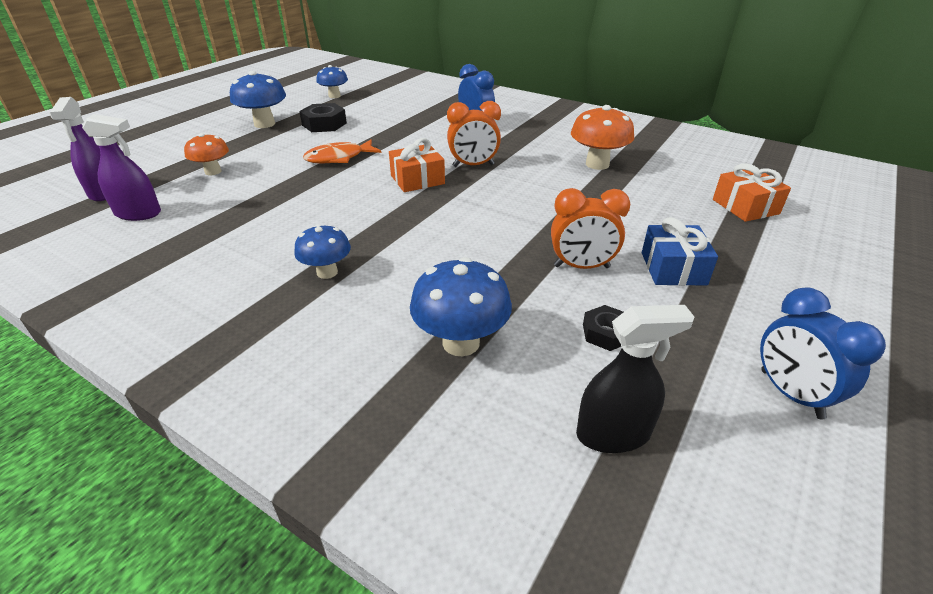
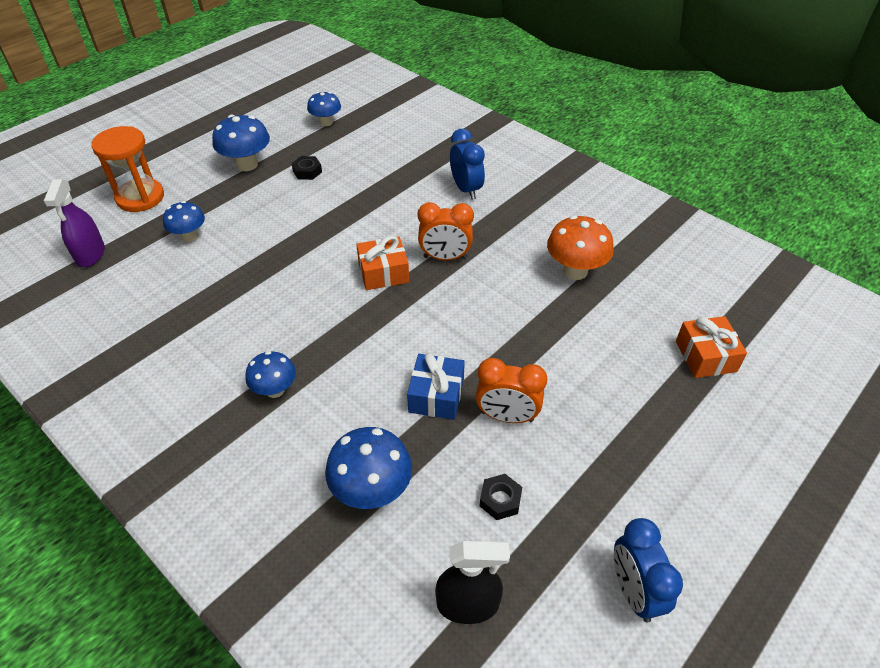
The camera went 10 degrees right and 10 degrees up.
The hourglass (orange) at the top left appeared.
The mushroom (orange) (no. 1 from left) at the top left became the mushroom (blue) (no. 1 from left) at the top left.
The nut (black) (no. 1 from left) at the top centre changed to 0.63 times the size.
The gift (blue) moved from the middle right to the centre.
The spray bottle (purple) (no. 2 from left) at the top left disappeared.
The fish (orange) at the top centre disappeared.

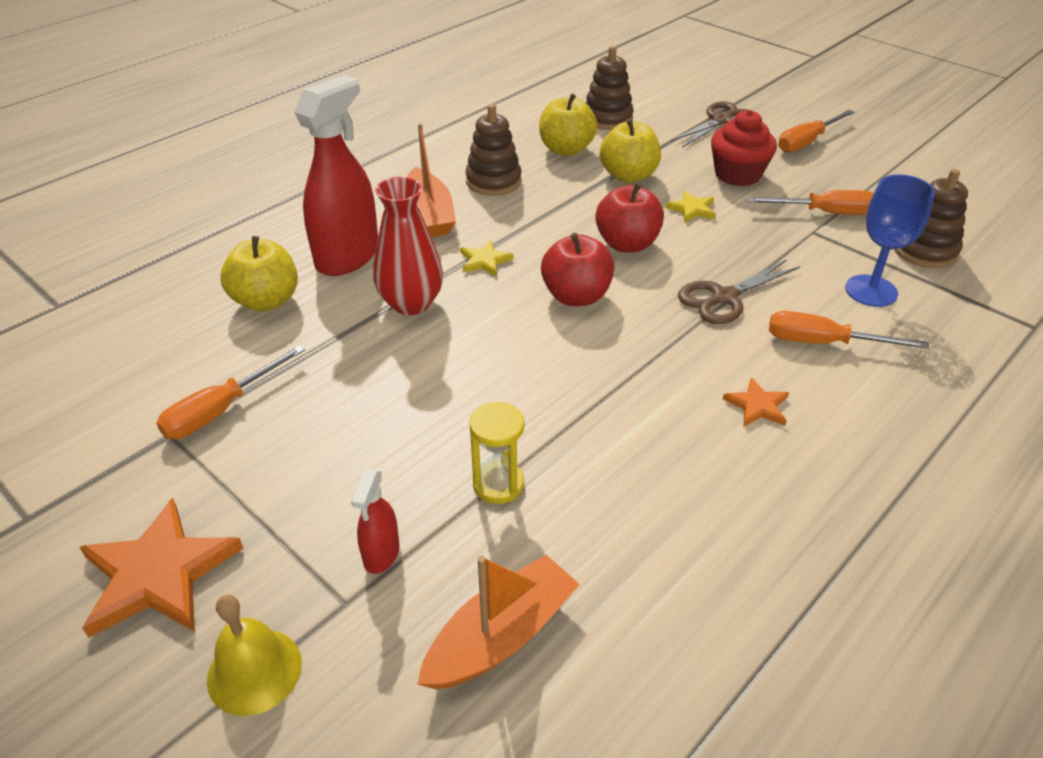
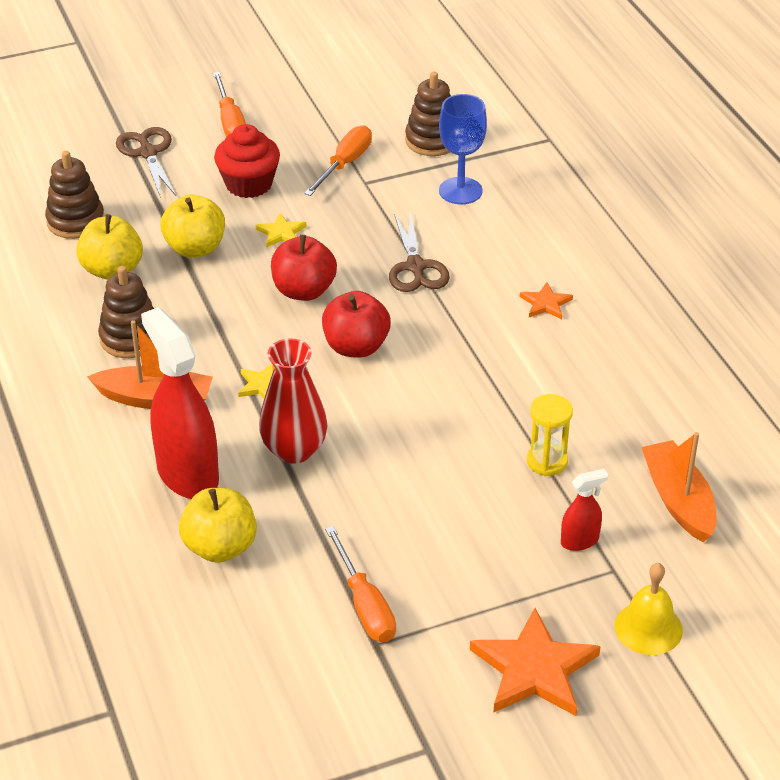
The camera went 65 degrees left and 0 degrees up.
The spray bottle (red) (no. 2 from left) at the bottom centre turned 60 degrees counterclockwise.
The screwdriver (orange) (no. 4 from left) at the middle right disappeared.

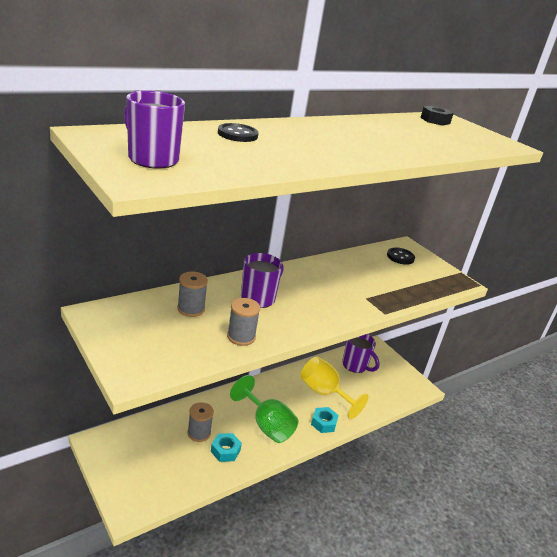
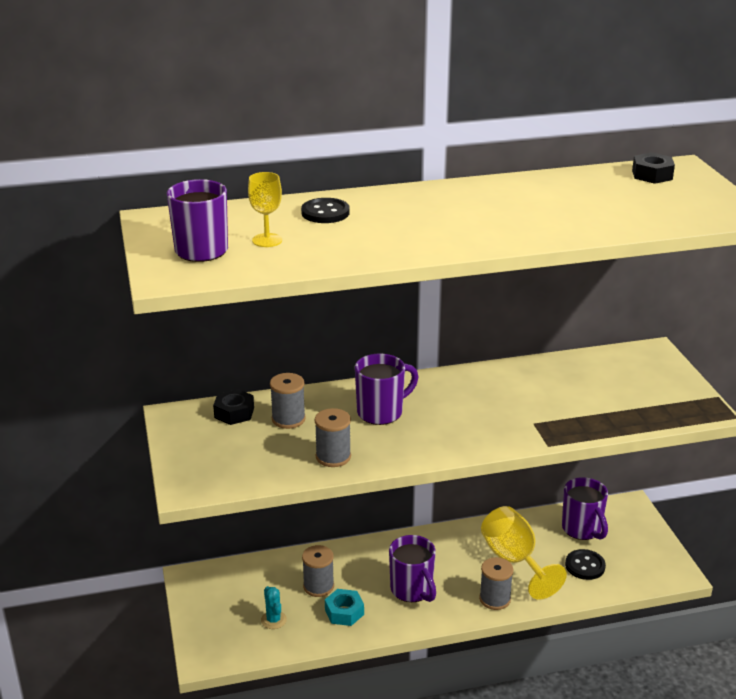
The camera went 25 degrees right and 0 degrees up.
The nut (black) (no. 1 from left) at the middle left appeared.
The goblet (yellow) (no. 1 from left) at the top centre appeared.
The cactus (turquoise) at the bottom centre appeared.
The goblet (green) at the bottom centre was replaced by the mug (purple) (no. 3 from left) at the bottom centre.
The nut (turquoise) (no. 2 from left) at the bottom centre was replaced by the spool (grey) (no. 4 from left) at the bottom right.
The button (black) (no. 2 from left) moved from the middle right to the bottom right.

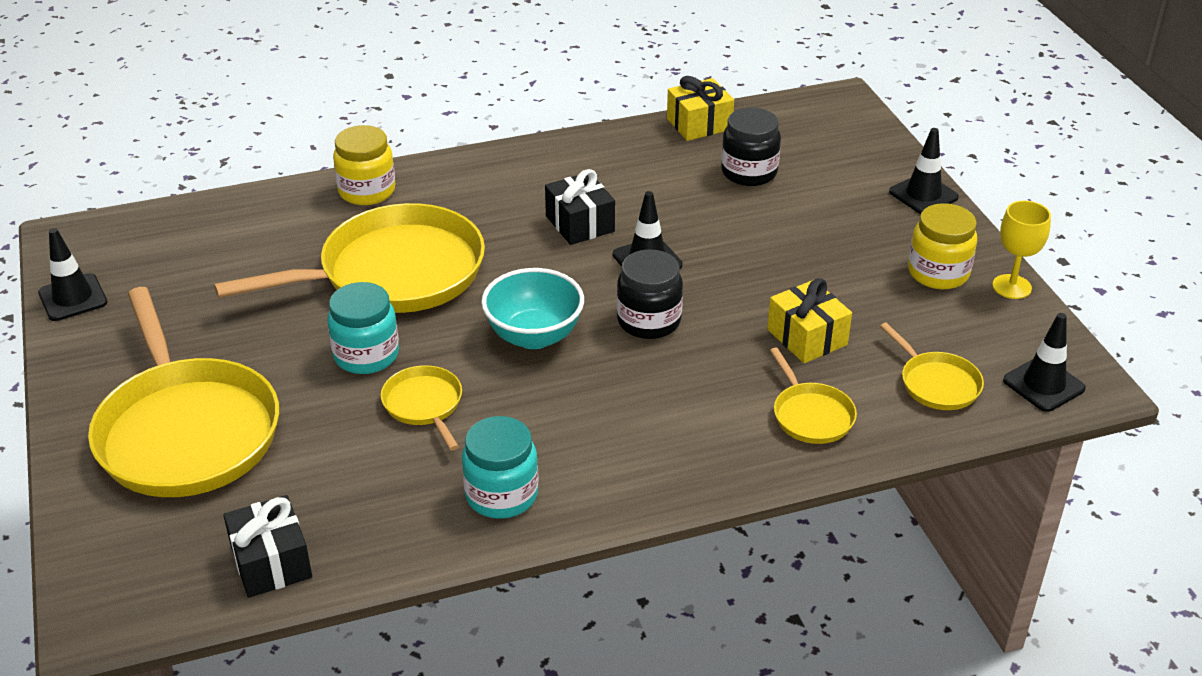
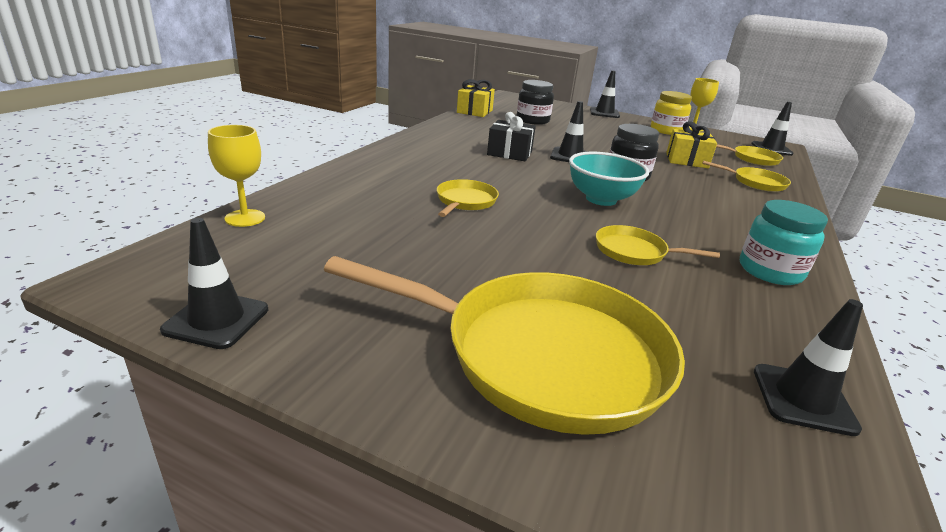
The camera went 50 degrees left and 10 degrees down.
The goblet (yellow) (no. 1 from left) at the top left appeared.
The pan (yellow) (no. 2 from left in the first image) at the middle left changed to 0.45 times the size.
The gift (black) (no. 1 from left) at the bottom left was replaced by the traffic cone (black) (no. 5 from left) at the bottom right.
The jar (turquoise) (no. 1 from left) at the middle left disappeared.
The jar (yellow) (no. 1 from left) at the top left disappeared.

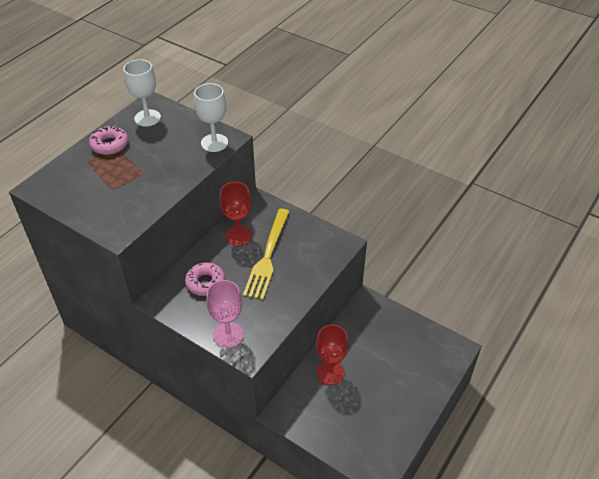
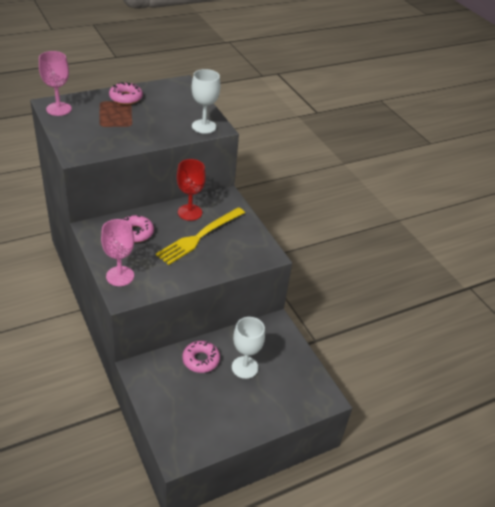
The camera went 25 degrees right and 5 degrees down.
The goblet (pink) (no. 1 from left) at the top left appeared.
The goblet (red) (no. 2 from left) at the bottom centre was replaced by the donut (pink) (no. 3 from left) at the bottom centre.
The goblet (white) (no. 1 from left in the first image) moved from the top left to the bottom centre.

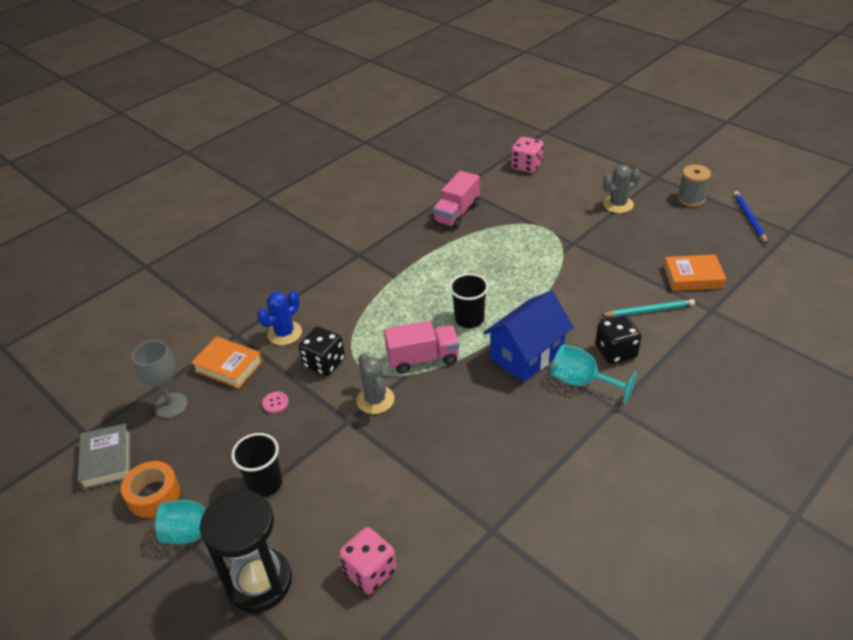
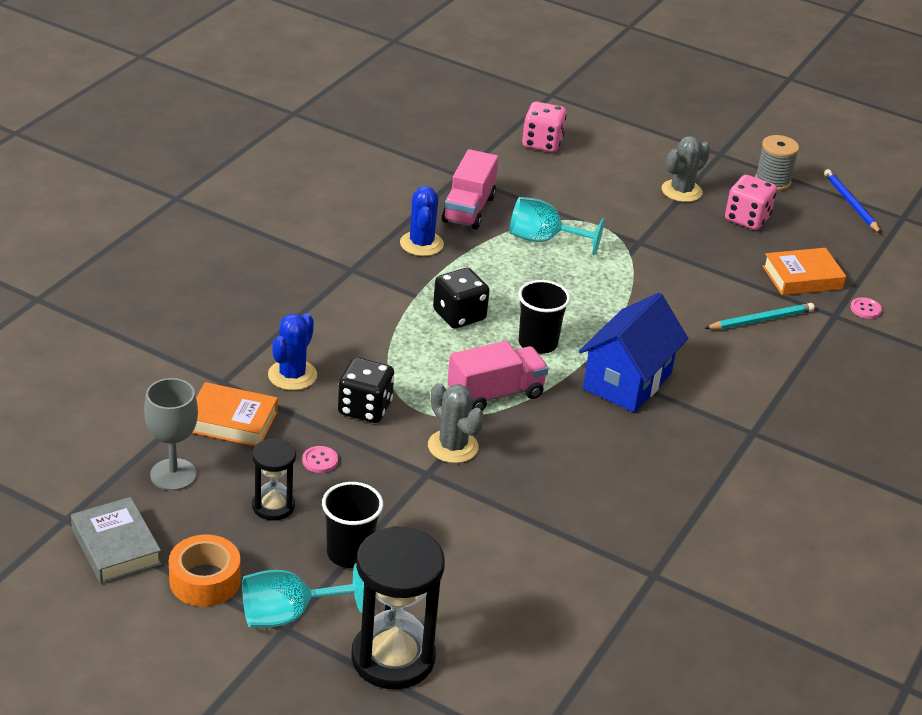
The camera went 20 degrees left and 5 degrees down.
The hourglass (black) (no. 1 from left) at the bottom left appeared.
The cactus (blue) (no. 2 from left) at the top centre appeared.
The dice (black) (no. 2 from left) moved from the middle right to the centre.
The goblet (turquoise) (no. 2 from left) moved from the middle right to the top centre.
The dice (pink) (no. 1 from left in the first image) moved from the bottom centre to the top right.
The button (pink) (no. 2 from left) at the middle right appeared.

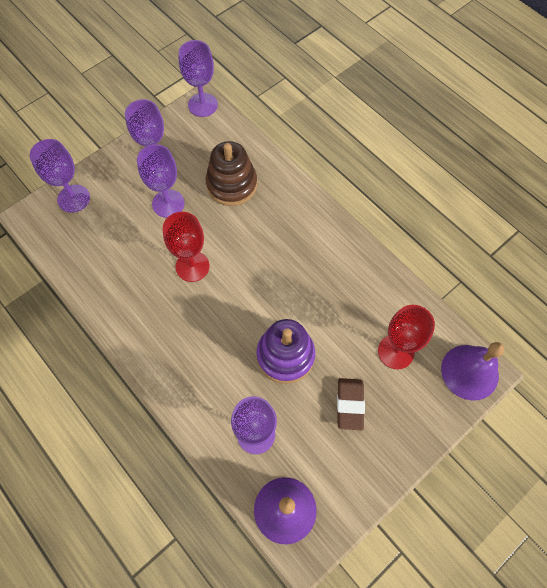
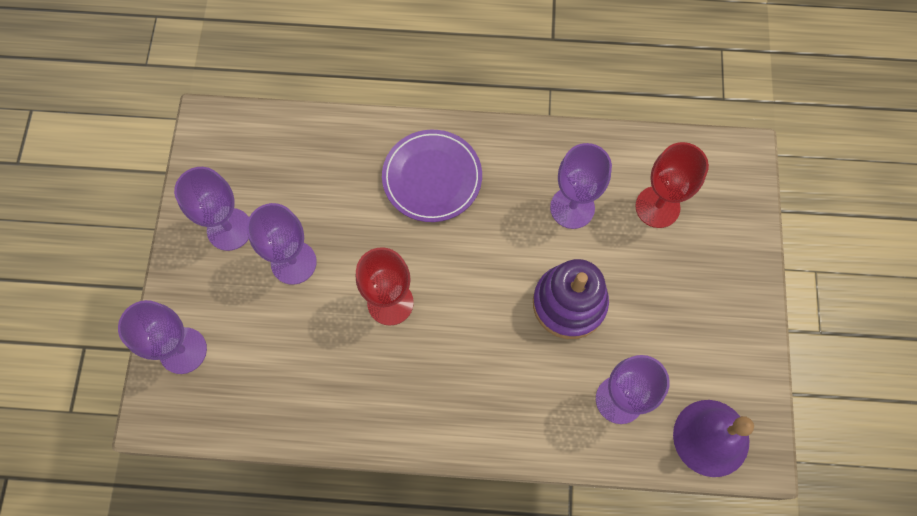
The camera went 45 degrees left and 5 degrees up.
The plate (purple) at the centre appeared.
The goblet (purple) (no. 4 from left) moved from the top centre to the centre.
The stacking toy (brown) at the top centre disappeared.
The eraser (brown) at the bottom centre disappeared.
The bell (purple) (no. 2 from left) at the middle right disappeared.

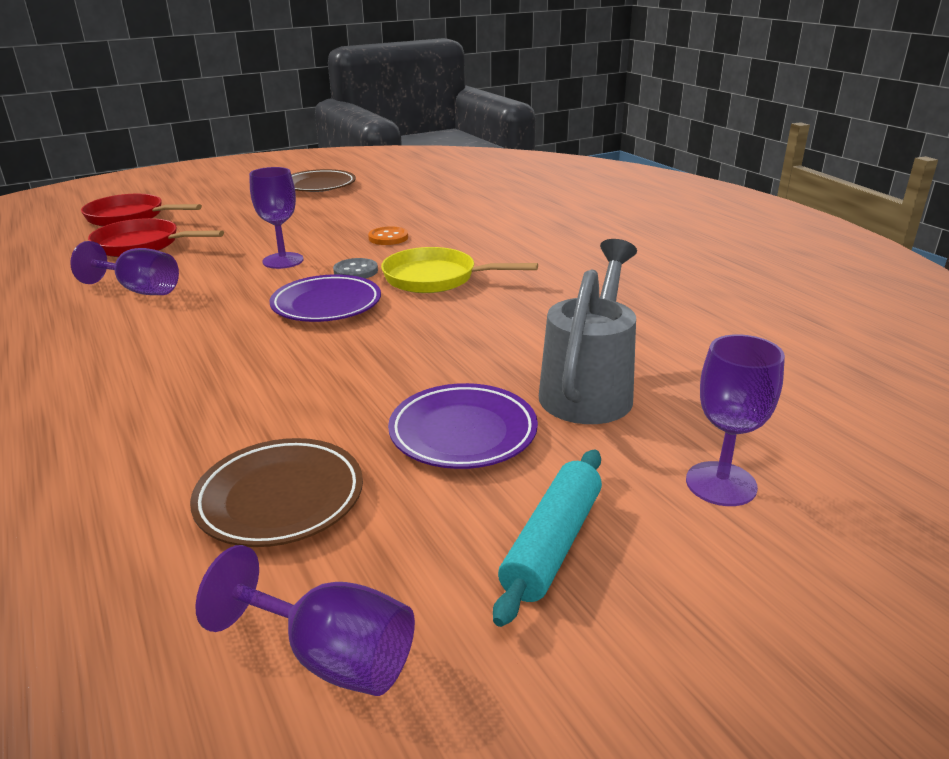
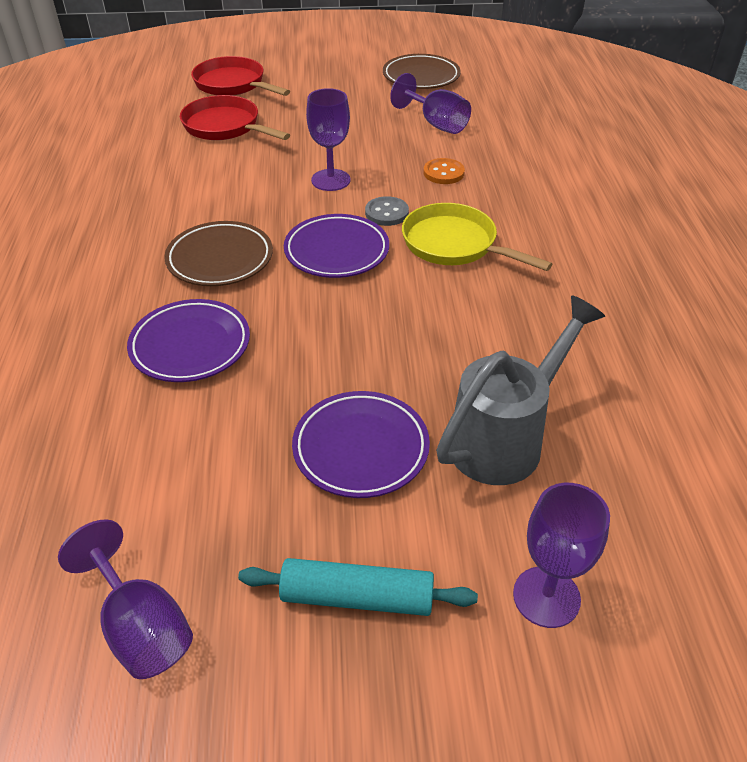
The camera went 25 degrees right and 15 degrees up.
The plate (purple) (no. 1 from left) at the middle left appeared.
The plate (brown) (no. 1 from left) moved from the middle left to the top left.
The rolling pin (turquoise) at the bottom centre turned 45 degrees clockwise.
The goblet (purple) (no. 1 from left in the first image) moved from the middle left to the top centre.

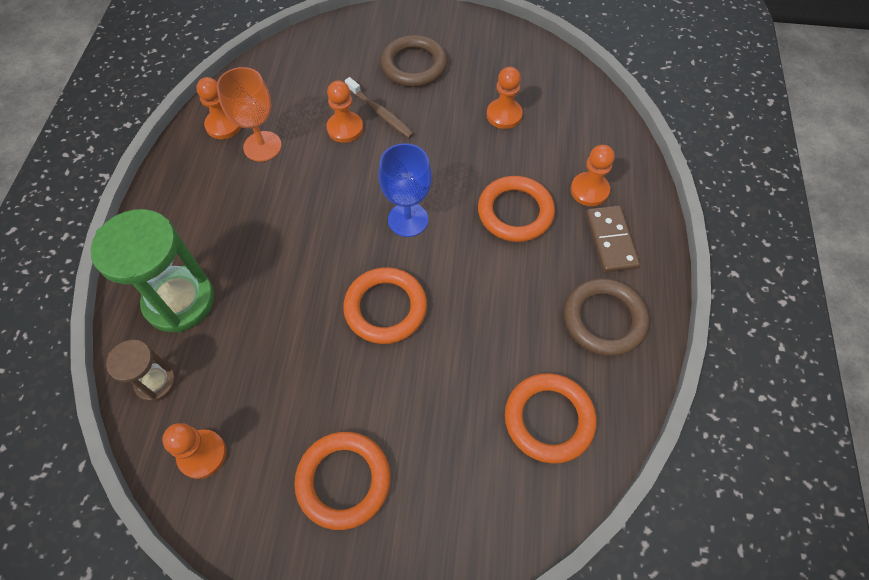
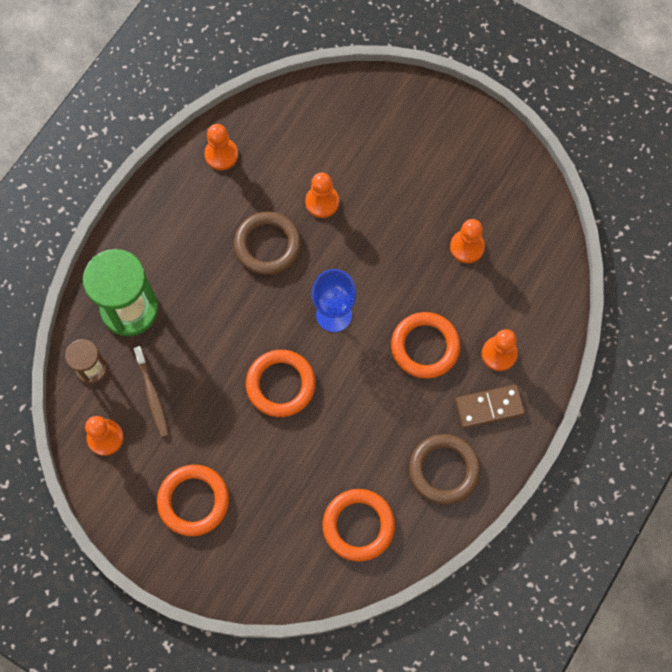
The camera went 25 degrees right and 10 degrees up.
The toothbrush (brown) moved from the top centre to the middle left.
The ring (brown) (no. 1 from left) moved from the top centre to the centre.
The domino (brown) at the middle right turned 60 degrees clockwise.
The goblet (orange) at the top left disappeared.

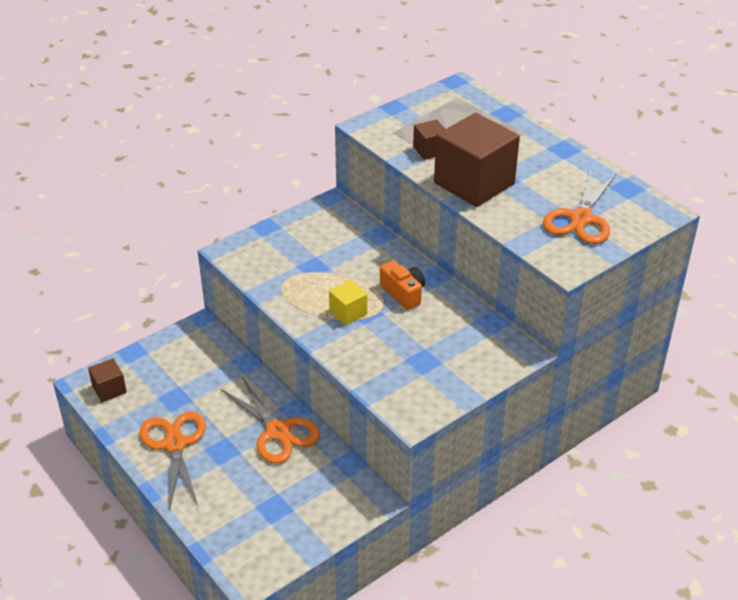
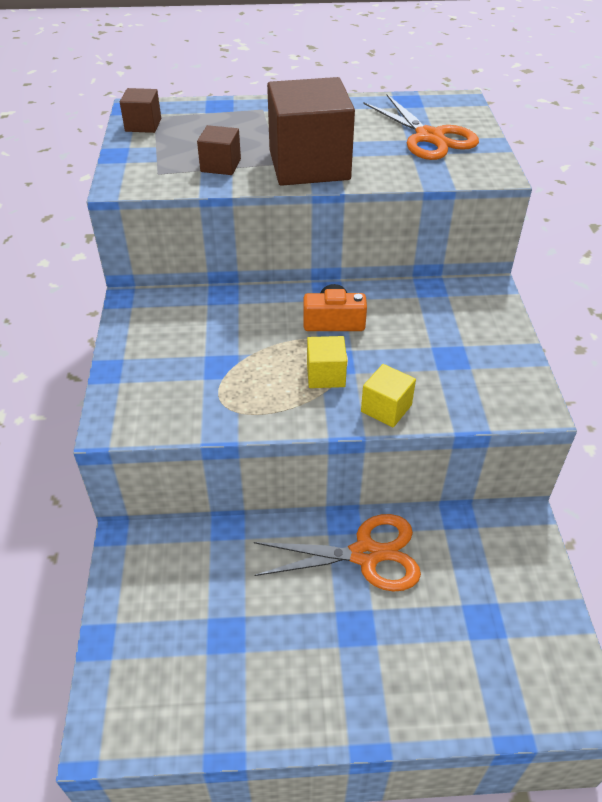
The camera went 55 degrees left and 5 degrees up.
The cube (brown) (no. 1 from left) moved from the middle left to the top left.
The cube (yellow) (no. 2 from left) at the centre appeared.
The scissors (orange) (no. 1 from left) at the bottom left disappeared.

